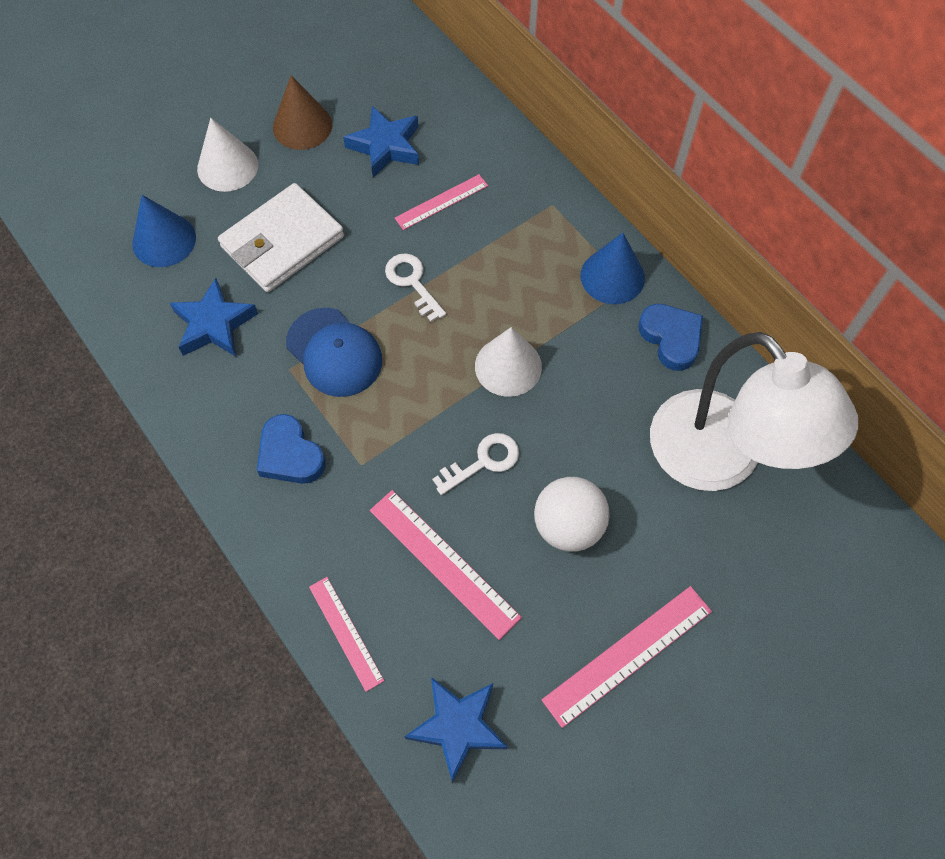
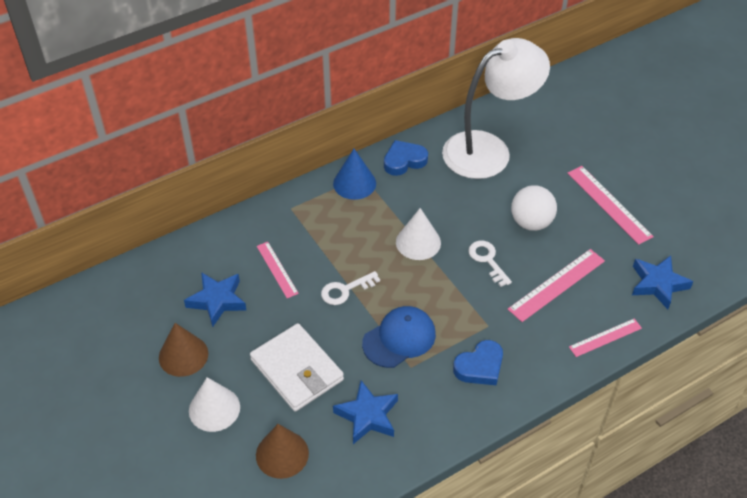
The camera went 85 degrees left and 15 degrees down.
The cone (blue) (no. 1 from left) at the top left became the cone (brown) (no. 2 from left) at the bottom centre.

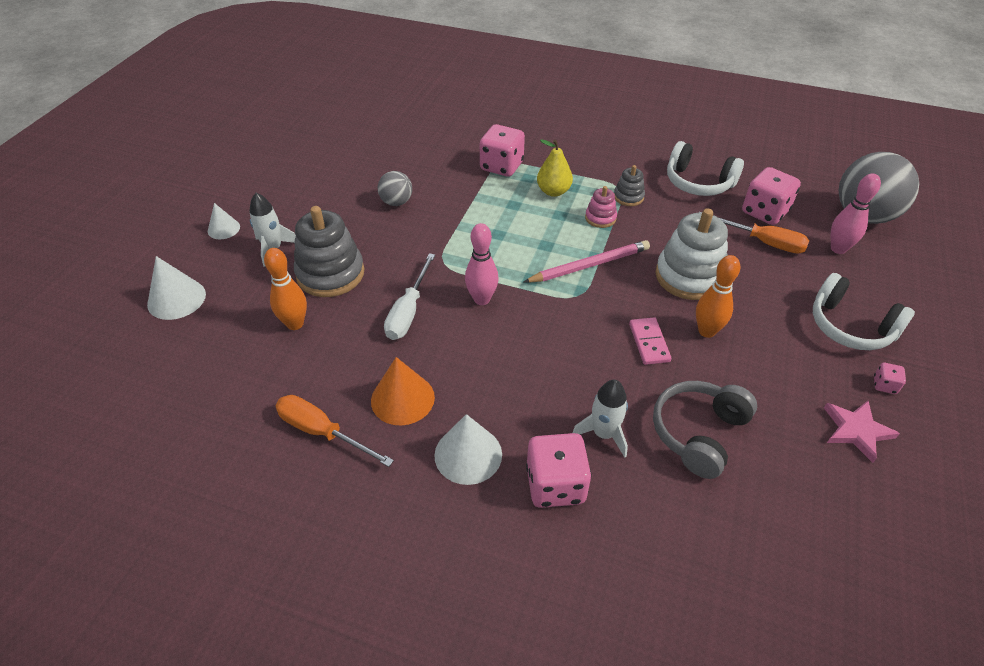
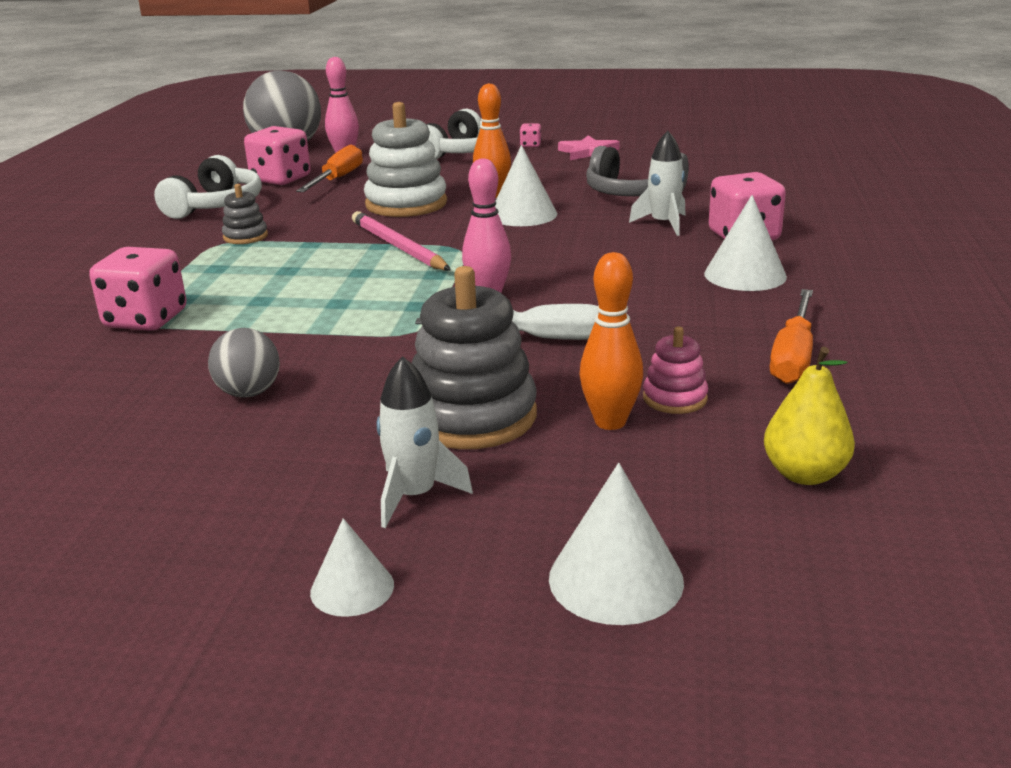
The camera went 100 degrees left and 20 degrees down.
The domino (pink) at the centre was replaced by the cone (white) (no. 2 from left) at the top centre.
The stacking toy (pink) moved from the top centre to the middle right.
The pear (yellow) moved from the top centre to the middle right.
The cone (orange) at the centre disappeared.

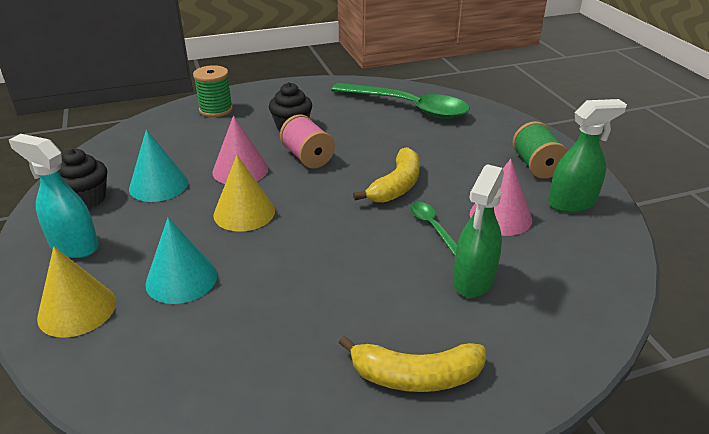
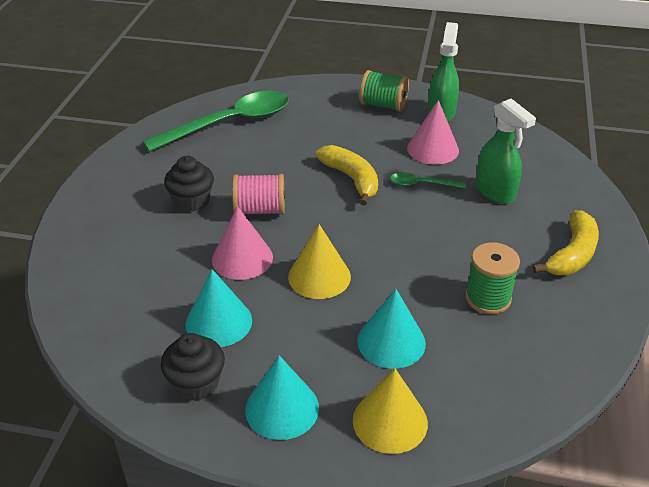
The camera went 60 degrees left and 5 degrees up.
The spray bottle (turquoise) at the middle left was replaced by the cone (turquoise) (no. 2 from left) at the bottom centre.
The spool (green) (no. 1 from left in the first image) moved from the top left to the middle right.

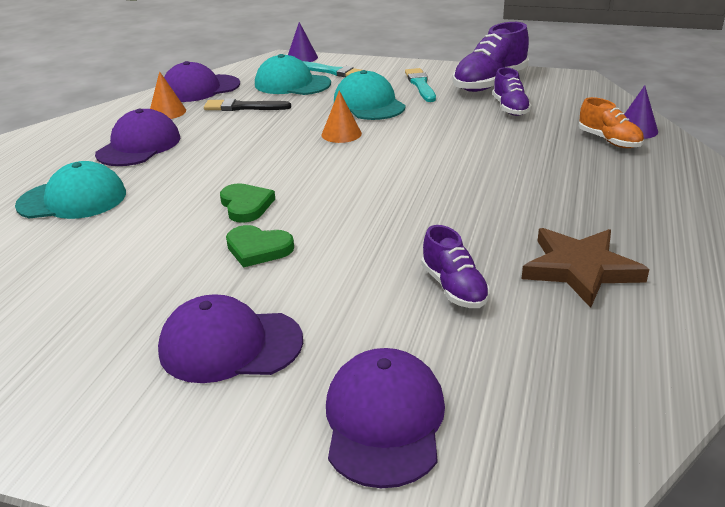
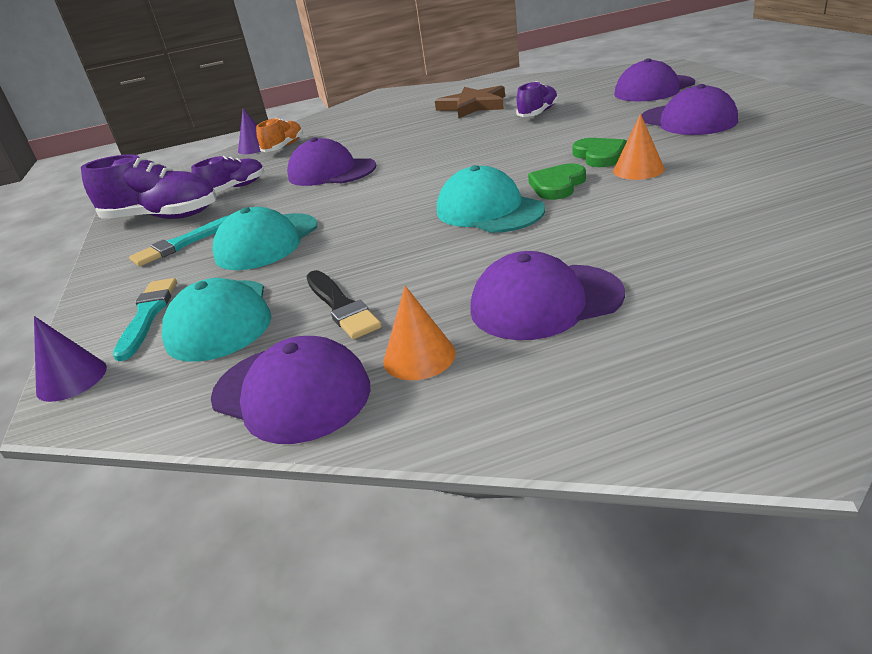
The camera went 120 degrees left and 0 degrees up.
The cap (purple) (no. 2 from left) at the top centre appeared.
The cap (turquoise) (no. 1 from left in the first image) moved from the middle left to the top centre.
The cone (orange) (no. 2 from left) moved from the top centre to the top right.

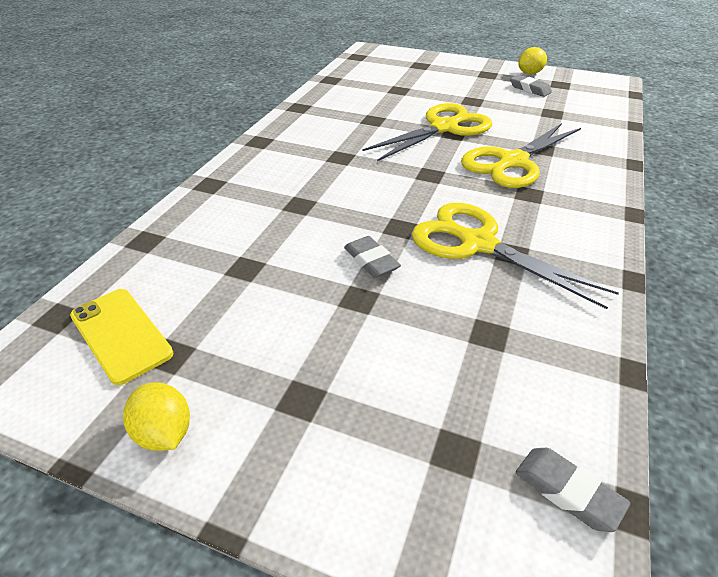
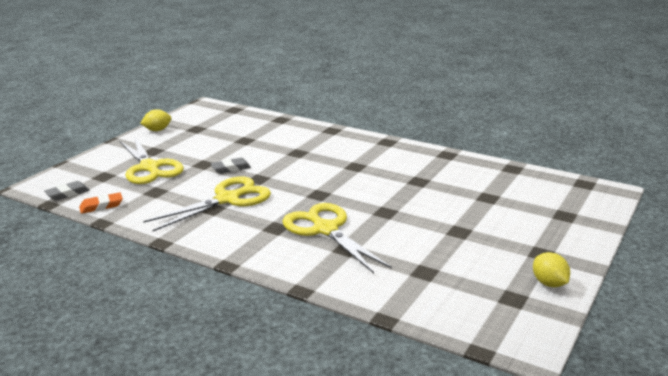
The camera went 100 degrees right and 15 degrees down.
The eraser (orange) at the middle left appeared.
The scissors (yellow) (no. 1 from left) moved from the top centre to the middle left.
The phone (yellow) at the middle left disappeared.
The eraser (grey) (no. 2 from left) at the top right disappeared.

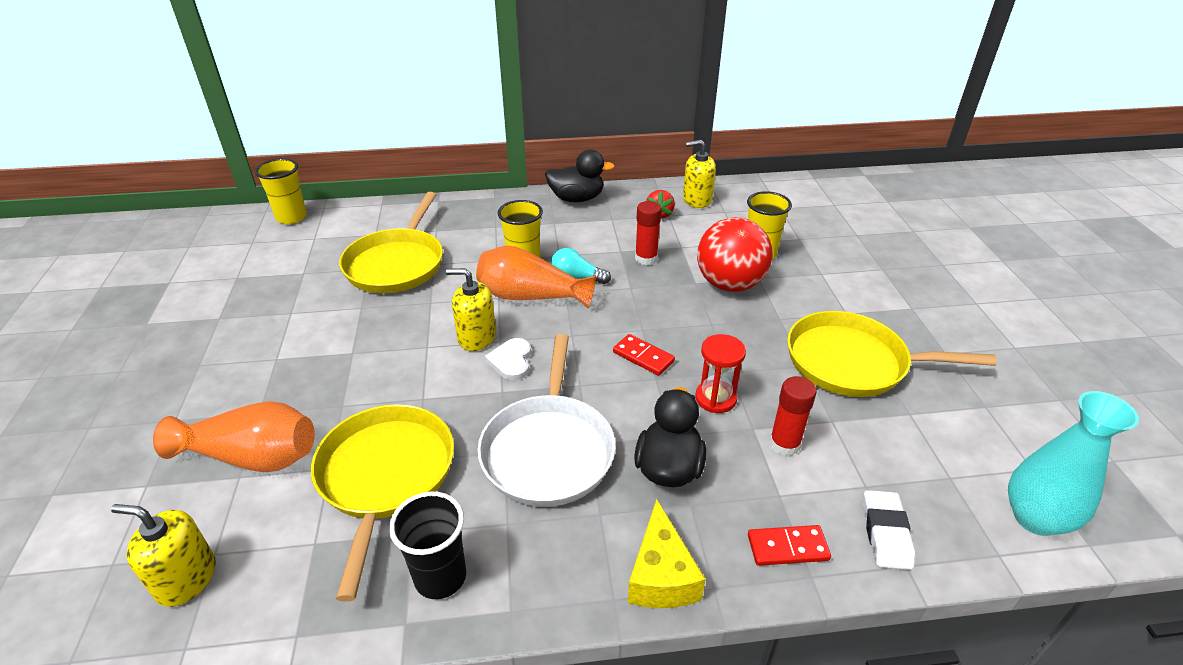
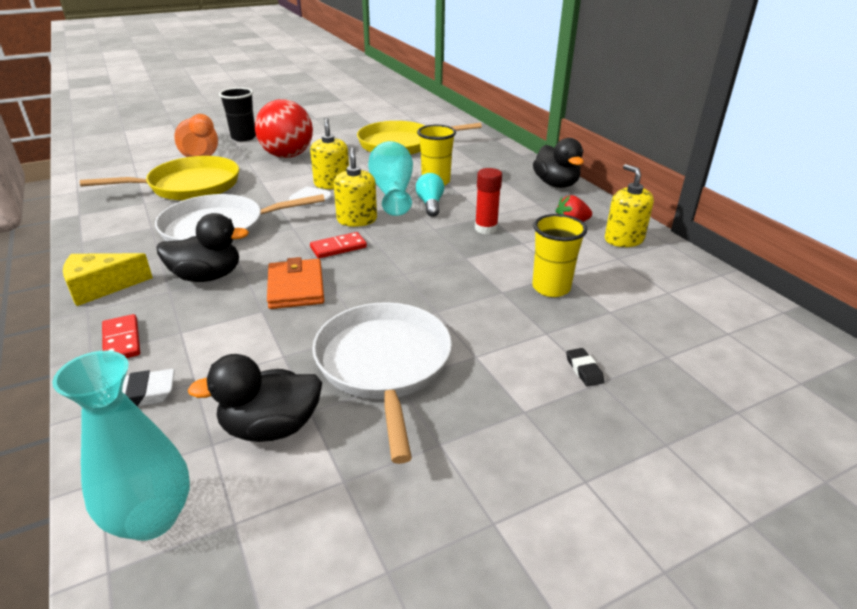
The camera went 70 degrees right and 5 degrees down.
The duck (black) (no. 2 from left) at the middle left appeared.
The cup (black) moved from the bottom centre to the top left.
The ball (red) moved from the centre to the top left.
The hourglass (red) at the centre was replaced by the wallet (orange) at the centre.
The domino (red) (no. 1 from left in the first image) at the centre turned 45 degrees clockwise.
The pan (yellow) (no. 3 from left) at the middle right became the pan (white) (no. 2 from left) at the centre.
The soap dispenser (yellow) (no. 1 from left in the first image) moved from the bottom left to the top centre.
The vase (orange) (no. 2 from left) at the centre became the vase (turquoise) (no. 2 from left) at the top centre.
The eraser (black) at the middle right appeared.
The cup (yellow) (no. 1 from left) at the top left disappeared.
The glue stick (red) (no. 2 from left) at the middle right disappeared.

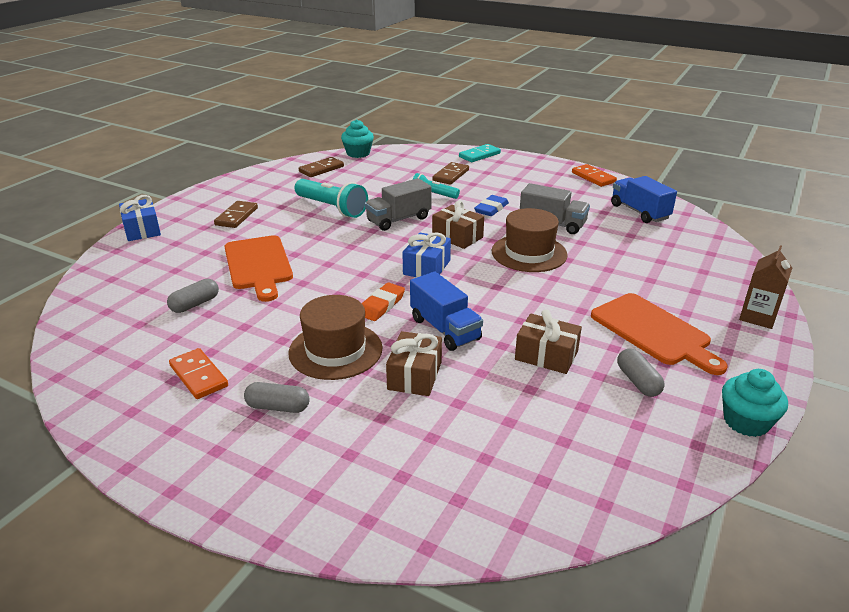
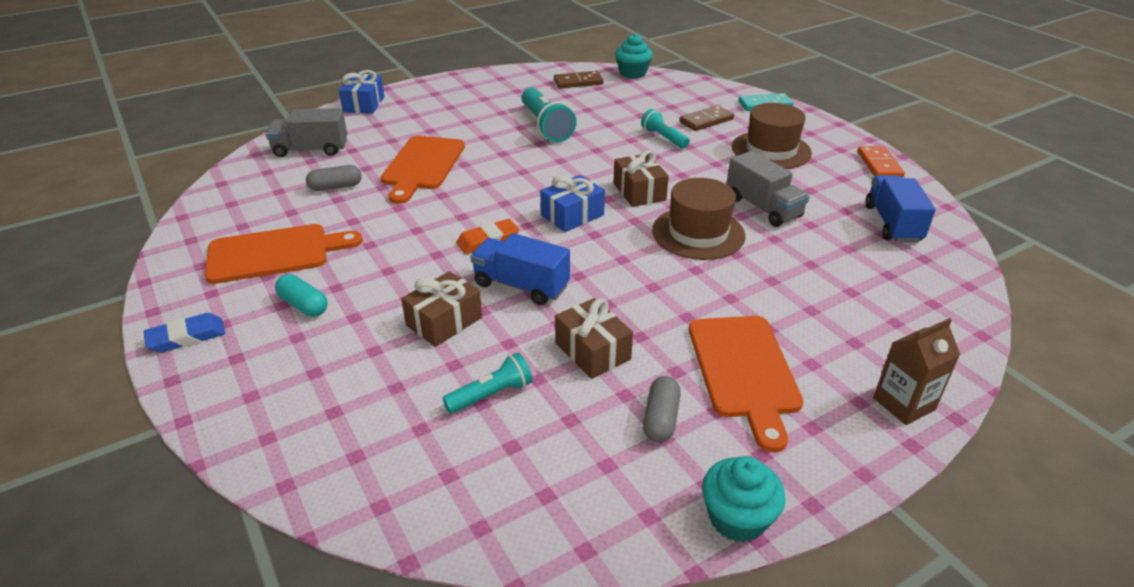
The camera went 30 degrees right and 5 degrees up.
The eraser (blue) moved from the centre to the middle left.
The domino (orange) (no. 1 from left) at the middle left was replaced by the cutting board (orange) (no. 1 from left) at the middle left.
The truck (grey) (no. 1 from left) moved from the centre to the top left.
The capsule (grey) (no. 2 from left) at the middle left became the capsule (turquoise) at the middle left.
The flashlight (turquoise) (no. 1 from left) at the centre appeared.
The truck (blue) (no. 1 from left) at the centre turned 120 degrees clockwise.
The hat (brown) (no. 1 from left in the first image) moved from the centre to the top right.
The domino (brown) (no. 1 from left) at the middle left disappeared.

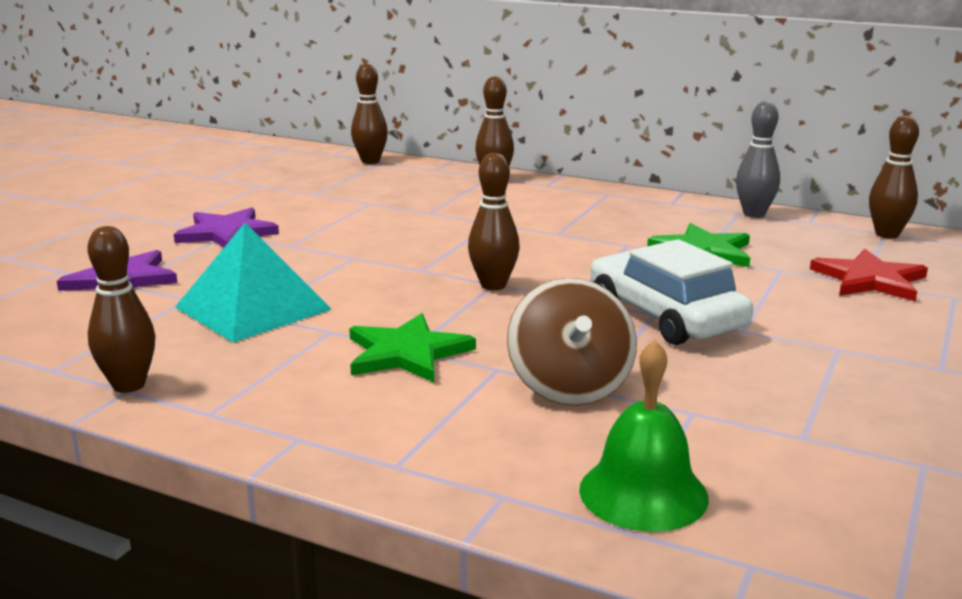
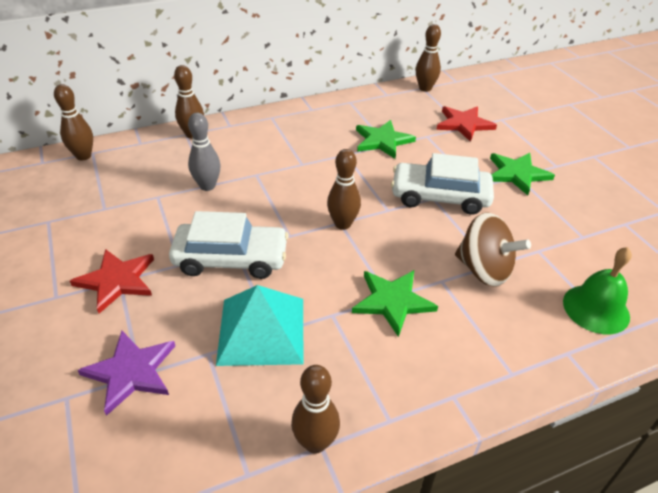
The camera went 50 degrees left and 20 degrees up.
The star (purple) (no. 2 from left) at the middle left became the star (red) (no. 1 from left) at the middle left.
The car (white) (no. 1 from left) at the centre appeared.
The bowling pin (grey) moved from the top right to the top left.
The star (green) (no. 3 from left) at the middle right appeared.

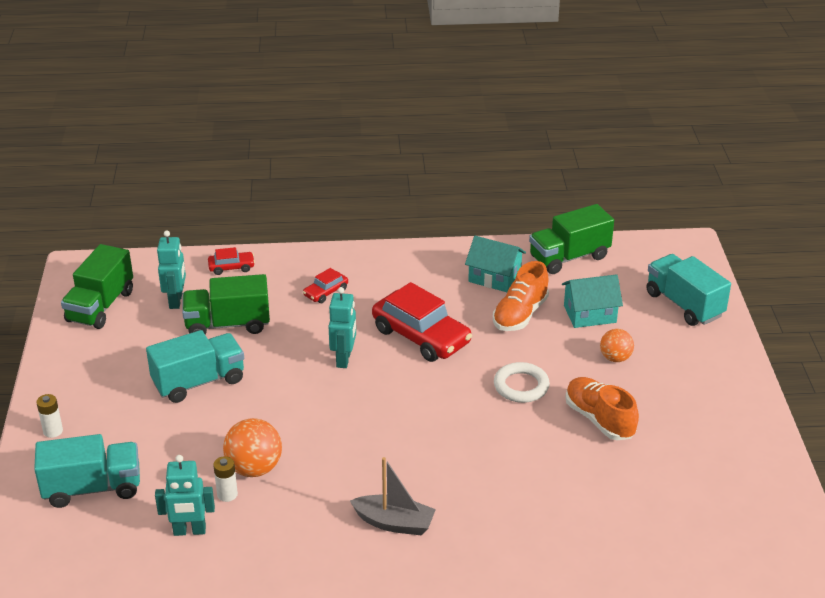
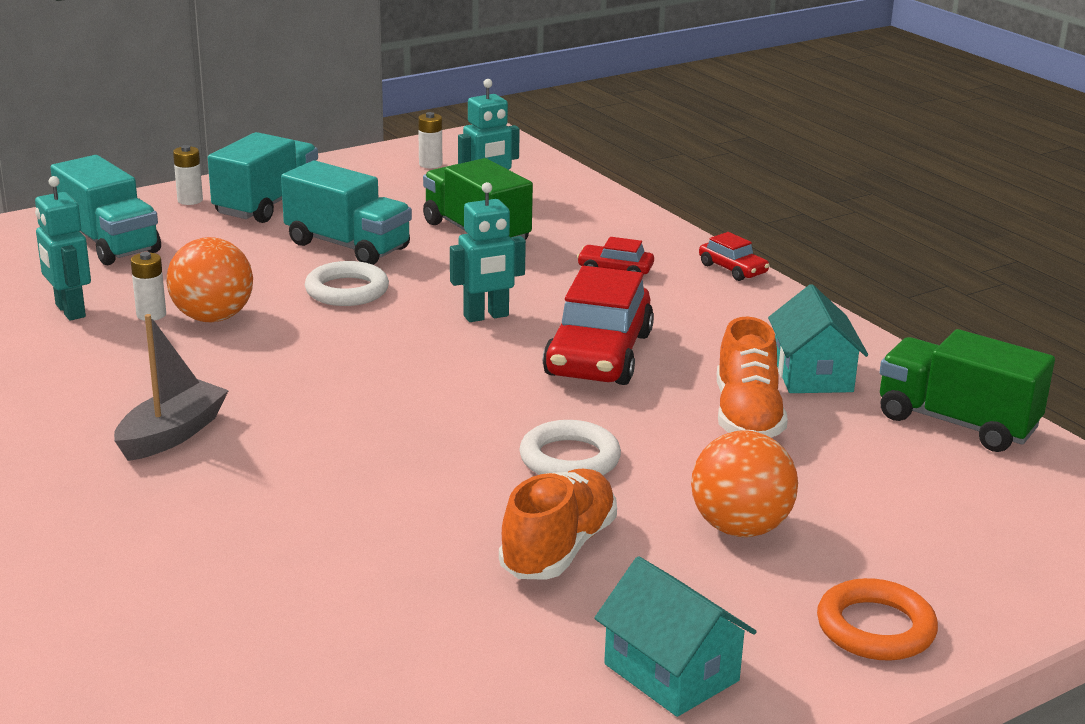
The camera went 60 degrees right and 10 degrees down.
The boat (grey) at the bottom centre turned 135 degrees counterclockwise.
The truck (turquoise) (no. 3 from left in the first image) moved from the middle right to the top left.
The ring (white) (no. 1 from left) at the middle left appeared.
The truck (green) (no. 1 from left) at the middle left was replaced by the battery (white) (no. 3 from left) at the top centre.
The house (turquoise) (no. 2 from left in the first image) moved from the middle right to the bottom centre.
The ball (orange) (no. 2 from left) at the middle right changed to 1.57 times the size.
The car (red) (no. 1 from left in the first image) moved from the middle left to the middle right.
The shoe (orange) (no. 1 from left in the first image) at the centre turned 90 degrees counterclockwise.
The ring (orange) at the bottom right appeared.

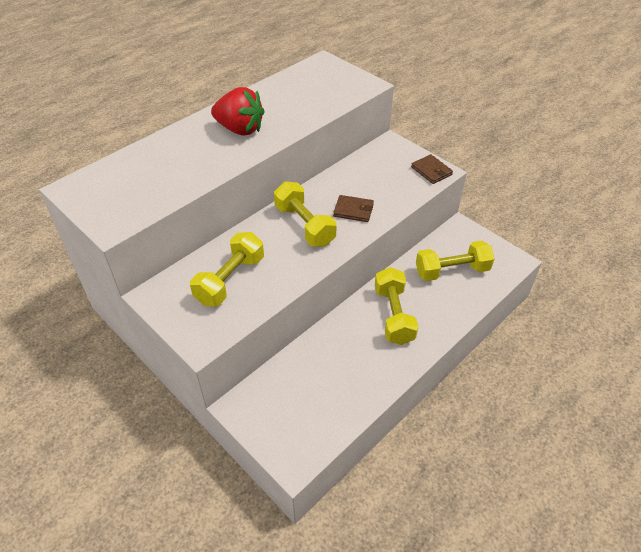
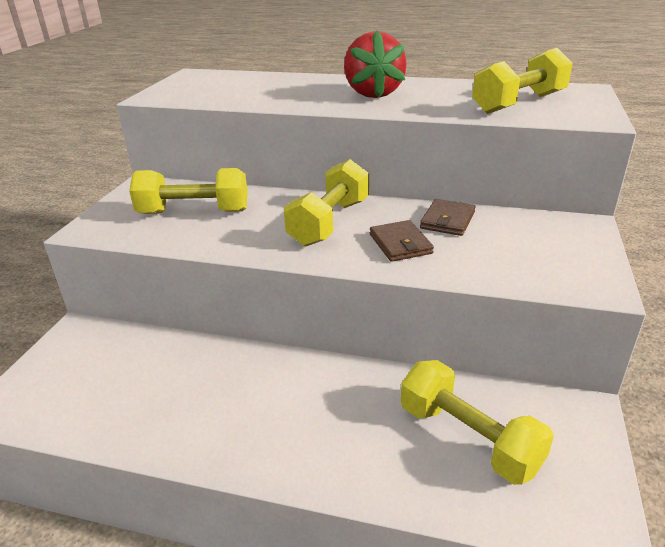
The camera went 60 degrees right and 15 degrees down.
The wallet (brown) (no. 2 from left) moved from the top right to the middle right.
The dumbbell (yellow) (no. 3 from left in the first image) moved from the centre to the top right.

